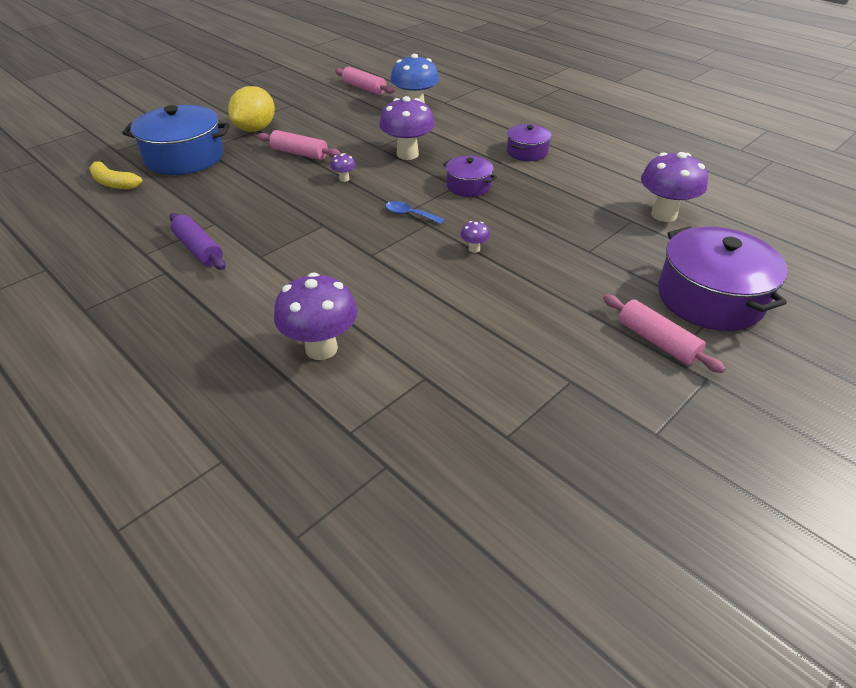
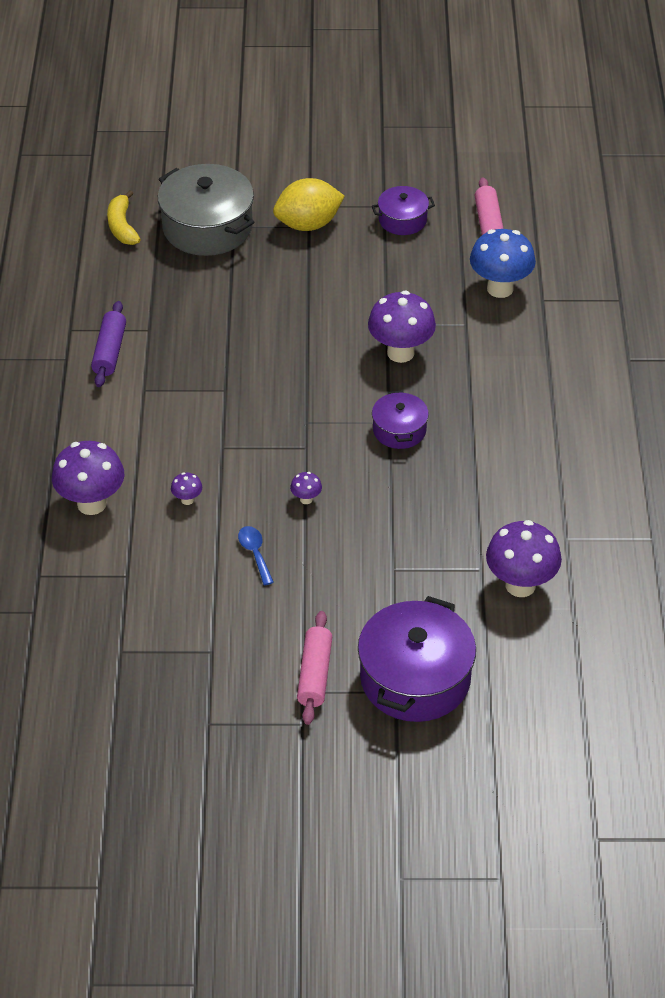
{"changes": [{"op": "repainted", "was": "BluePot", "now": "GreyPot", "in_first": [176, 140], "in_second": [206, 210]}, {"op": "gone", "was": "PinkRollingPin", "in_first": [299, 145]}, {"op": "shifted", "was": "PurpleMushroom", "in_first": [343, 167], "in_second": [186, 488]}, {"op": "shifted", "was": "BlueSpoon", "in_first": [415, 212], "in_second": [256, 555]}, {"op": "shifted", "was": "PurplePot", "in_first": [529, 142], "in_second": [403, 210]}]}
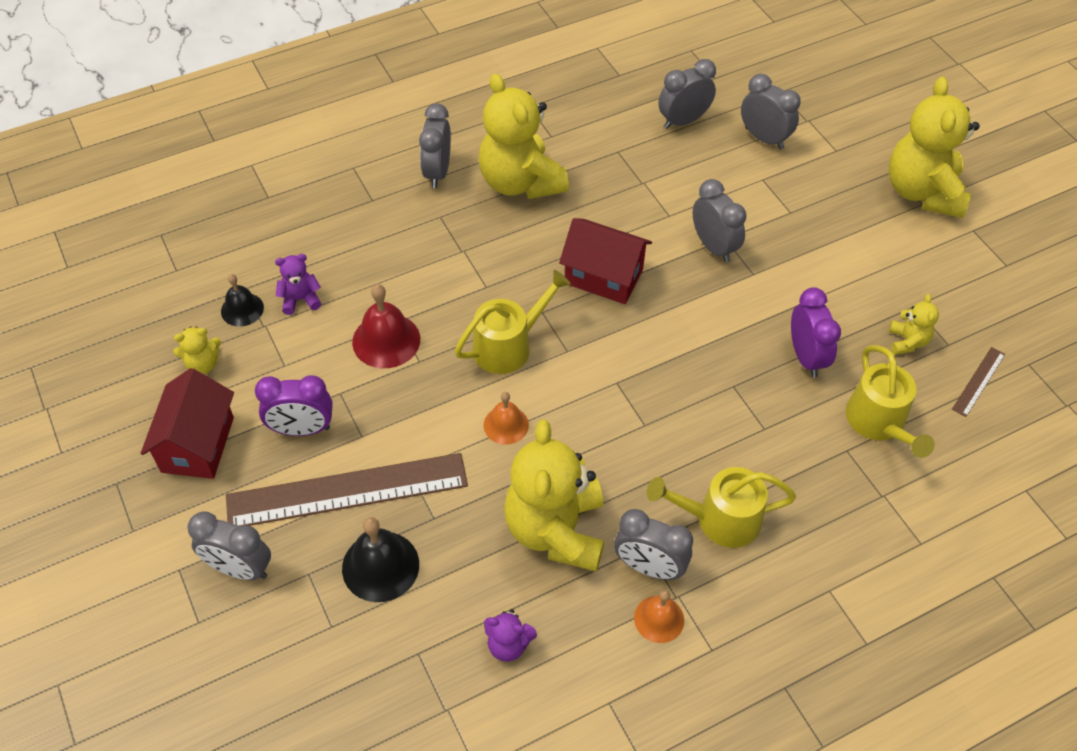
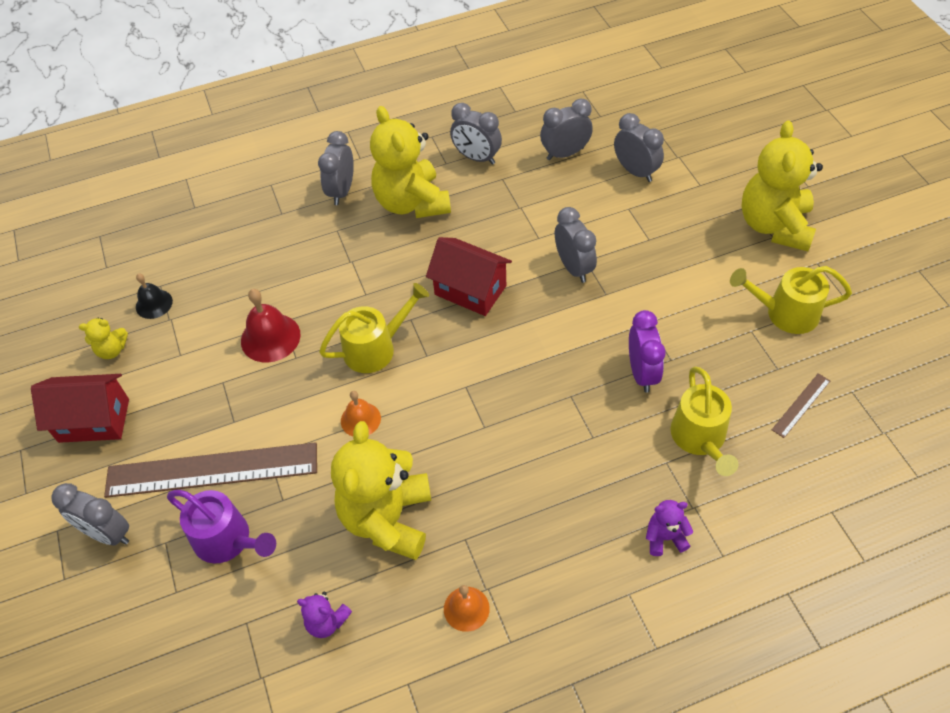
{"changes": [{"op": "rotated", "was": "RedHouse", "in_first": [187, 423], "in_second": [80, 408], "clockwise": 75}, {"op": "gone", "was": "PurpleClock", "in_first": [294, 405]}, {"op": "shifted", "was": "PurpleTeddyBear", "in_first": [298, 284], "in_second": [669, 528]}, {"op": "swapped", "was": "BlackBell", "now": "PurpleWateringCan", "in_first": [380, 559], "in_second": [221, 526]}, {"op": "shifted", "was": "GreyClock", "in_first": [653, 544], "in_second": [476, 134]}, {"op": "shifted", "was": "YellowWateringCan", "in_first": [721, 507], "in_second": [791, 300]}, {"op": "gone", "was": "YellowTeddyBear", "in_first": [914, 324]}]}
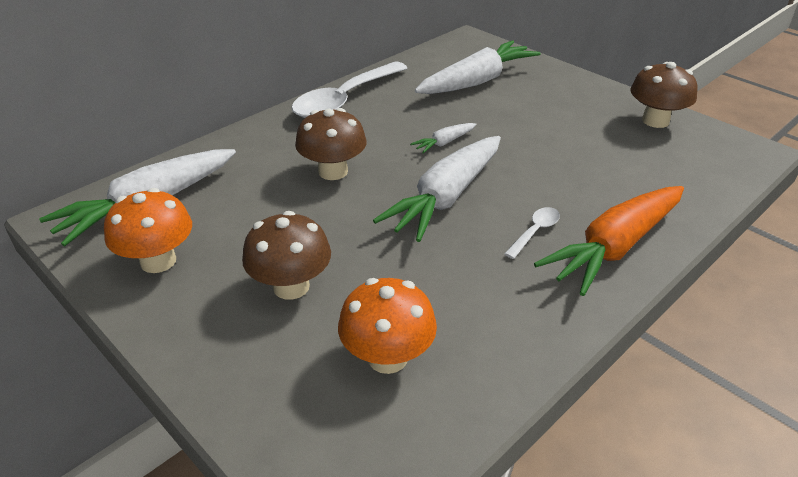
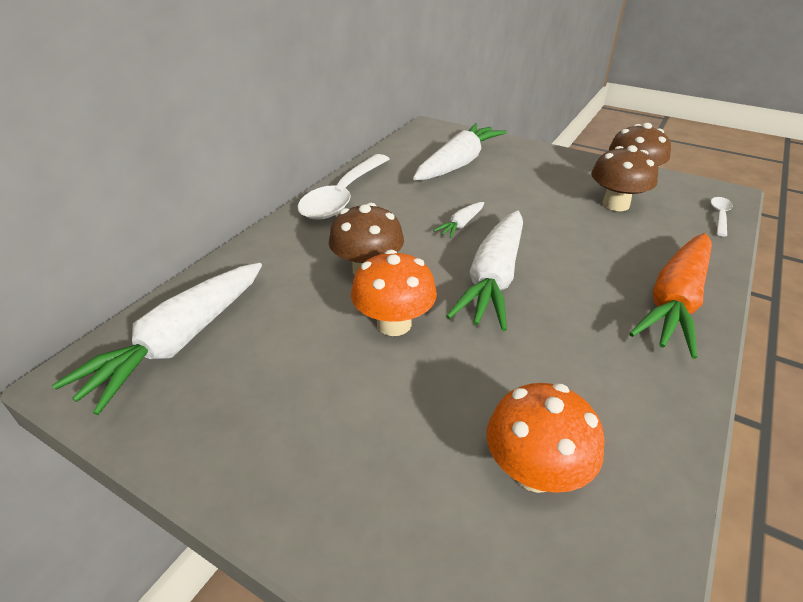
{"changes": [{"op": "shifted", "was": "OrangeMushroom", "in_first": [148, 230], "in_second": [394, 293]}, {"op": "shifted", "was": "BrownMushroom", "in_first": [286, 255], "in_second": [624, 178]}, {"op": "shifted", "was": "WhiteSpoon", "in_first": [532, 233], "in_second": [722, 217]}]}
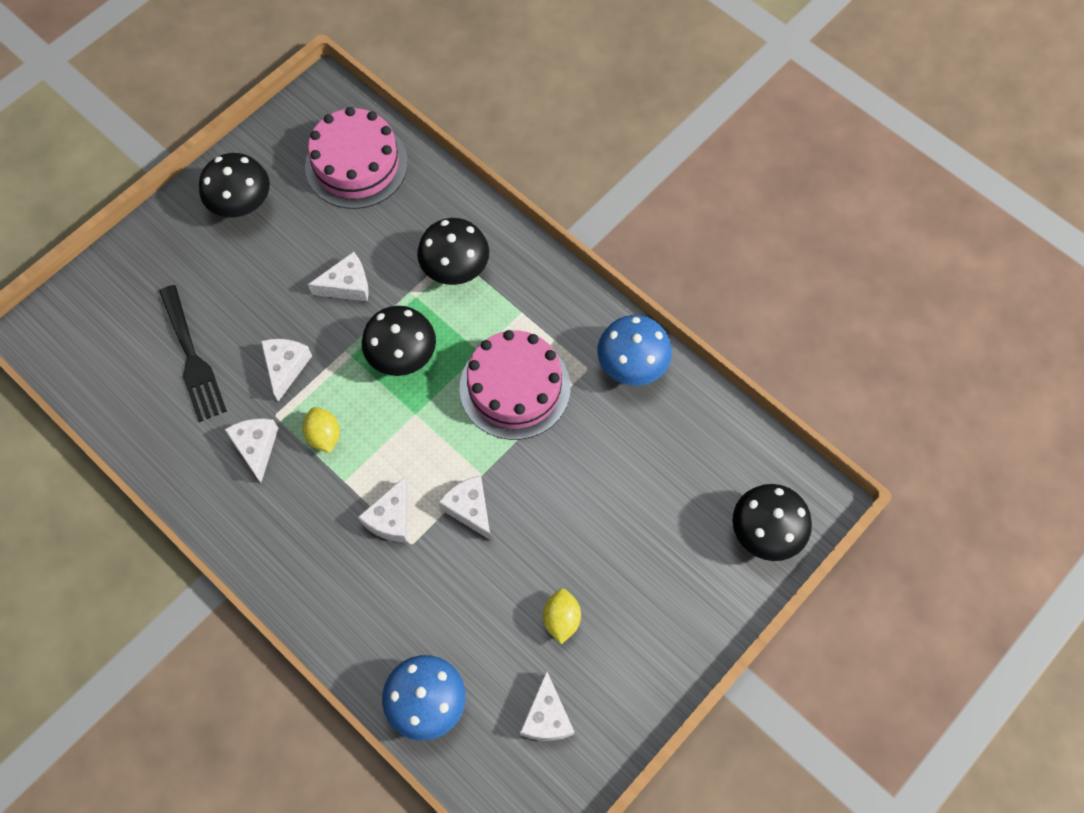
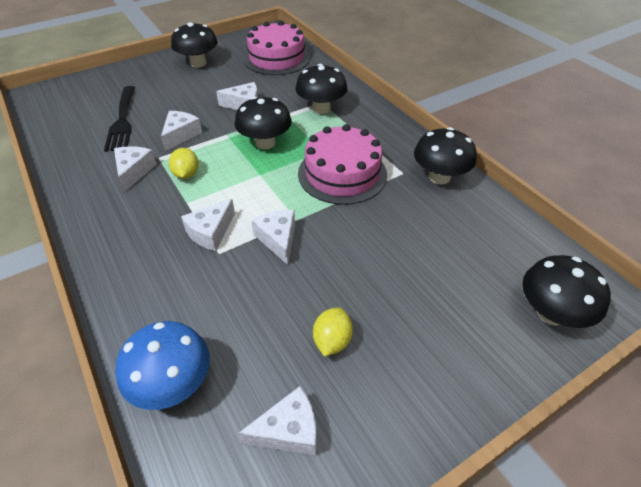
{"changes": [{"op": "rotated", "was": "WhiteCheese", "in_first": [547, 706], "in_second": [277, 421], "clockwise": -120}, {"op": "repainted", "was": "BlueMushroom", "now": "BlackMushroom", "in_first": [634, 350], "in_second": [445, 155]}]}
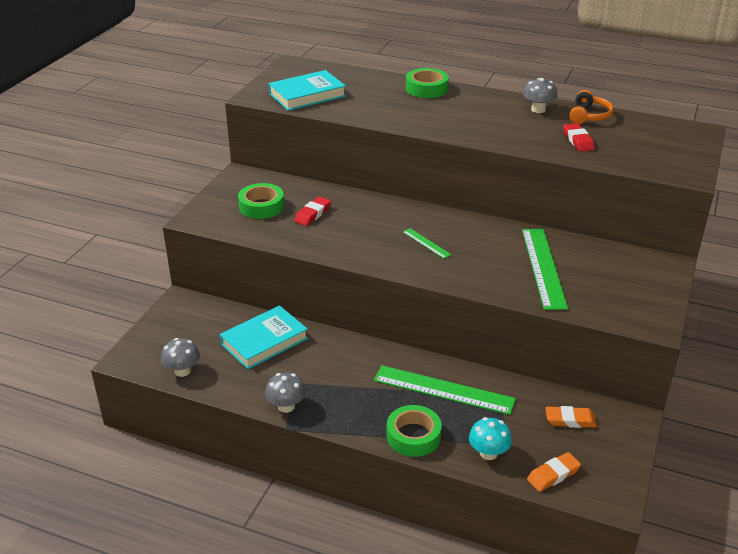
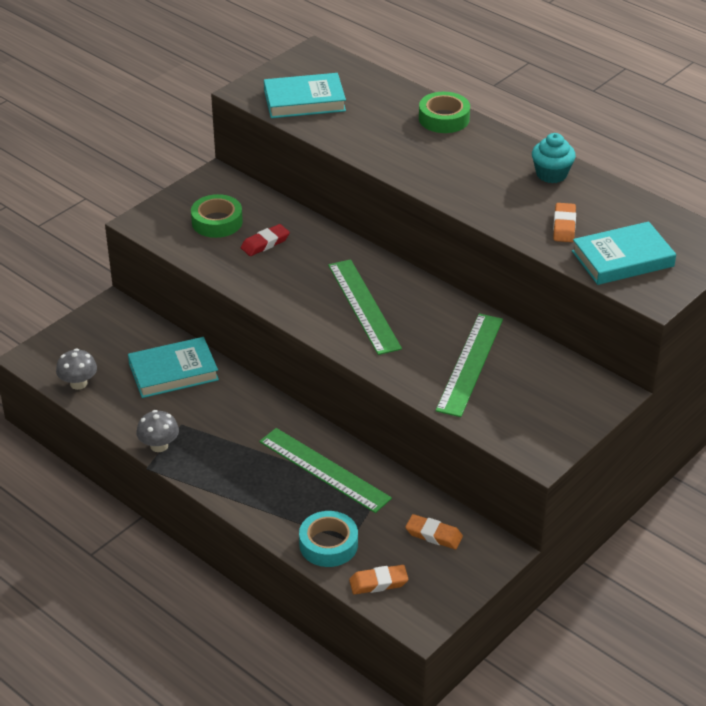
{"changes": [{"op": "gone", "was": "GreenTape", "in_first": [414, 431]}, {"op": "scaled", "was": "GreenRuler", "in_first": [427, 243], "in_second": [365, 307], "ratio": 2.14}, {"op": "swapped", "was": "TurquoiseMushroom", "now": "TurquoiseTape", "in_first": [490, 438], "in_second": [328, 539]}, {"op": "swapped", "was": "GreyMushroom", "now": "TurquoiseCupcake", "in_first": [540, 95], "in_second": [554, 158]}, {"op": "repainted", "was": "RedEraser", "now": "OrangeEraser", "in_first": [579, 137], "in_second": [564, 222]}, {"op": "gone", "was": "OrangeHeadphones", "in_first": [591, 107]}, {"op": "new", "now": "TurquoiseBook", "in_second": [624, 253]}]}
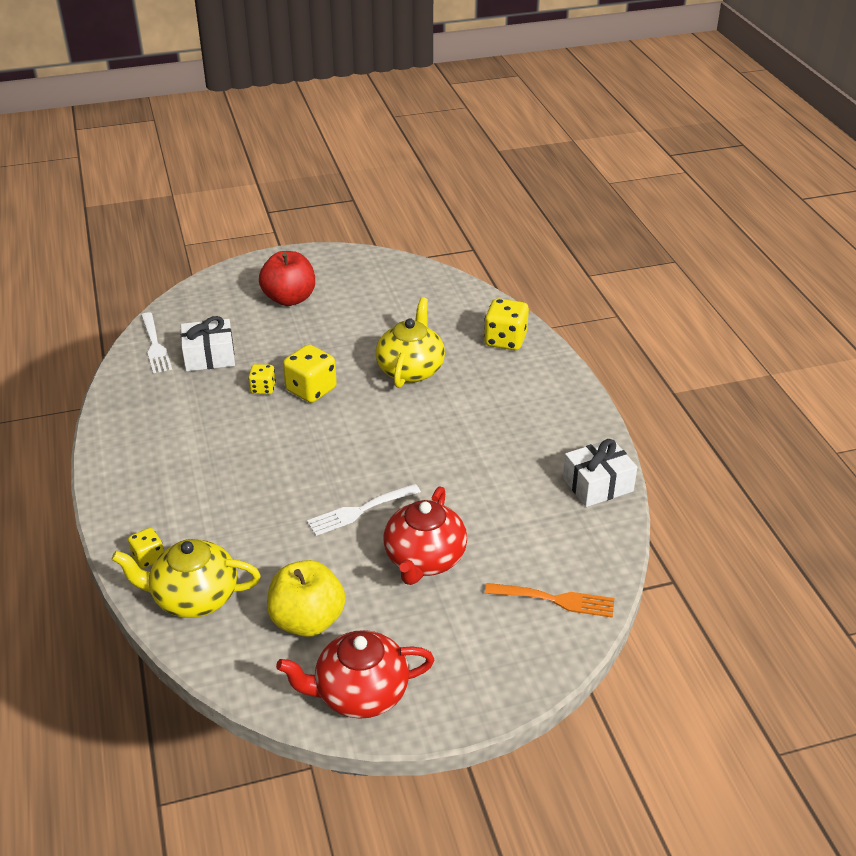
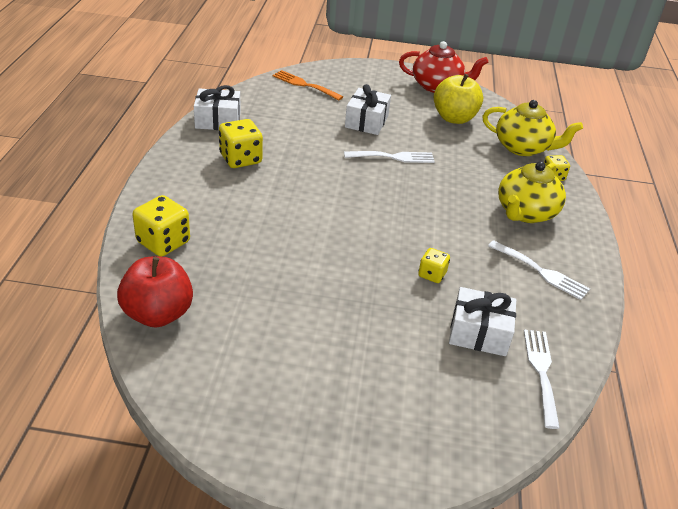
{"changes": [{"op": "shifted", "was": "RedApple", "in_first": [287, 278], "in_second": [155, 292]}, {"op": "shifted", "was": "YellowDice", "in_first": [310, 373], "in_second": [241, 143]}, {"op": "shifted", "was": "YellowTeapot", "in_first": [410, 342], "in_second": [532, 192]}, {"op": "swapped", "was": "RedTeapot", "now": "WhiteGift", "in_first": [425, 535], "in_second": [368, 109]}, {"op": "new", "now": "WhiteFork", "in_second": [539, 270]}]}
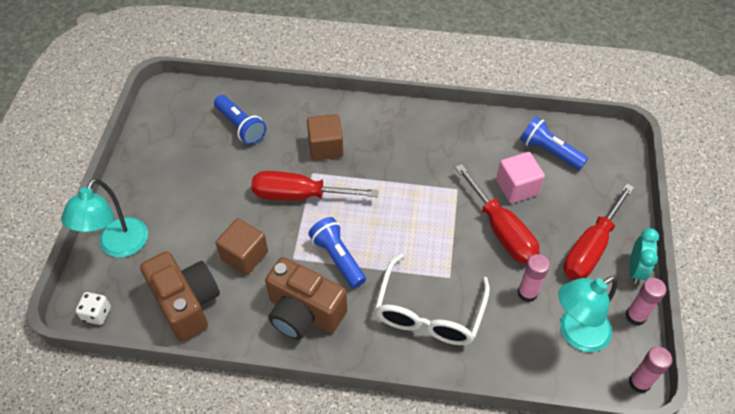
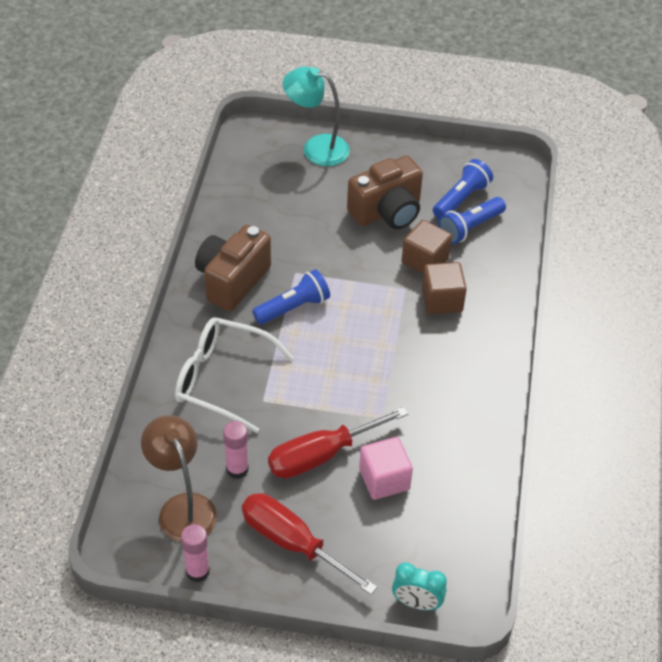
{"changes": [{"op": "gone", "was": "WhiteDice", "in_first": [93, 308]}, {"op": "shifted", "was": "BrownCamera", "in_first": [180, 296], "in_second": [385, 192]}, {"op": "shifted", "was": "BrownCube", "in_first": [242, 246], "in_second": [427, 247]}, {"op": "gone", "was": "RedScrewdriver", "in_first": [315, 186]}, {"op": "shifted", "was": "BlueFlashlight", "in_first": [554, 143], "in_second": [463, 189]}, {"op": "repainted", "was": "TurquoiseLamp", "now": "BrownLamp", "in_first": [588, 314], "in_second": [179, 478]}, {"op": "shifted", "was": "TurquoiseClock", "in_first": [644, 256], "in_second": [419, 586]}, {"op": "gone", "was": "PinkGlueStick", "in_first": [650, 370]}]}
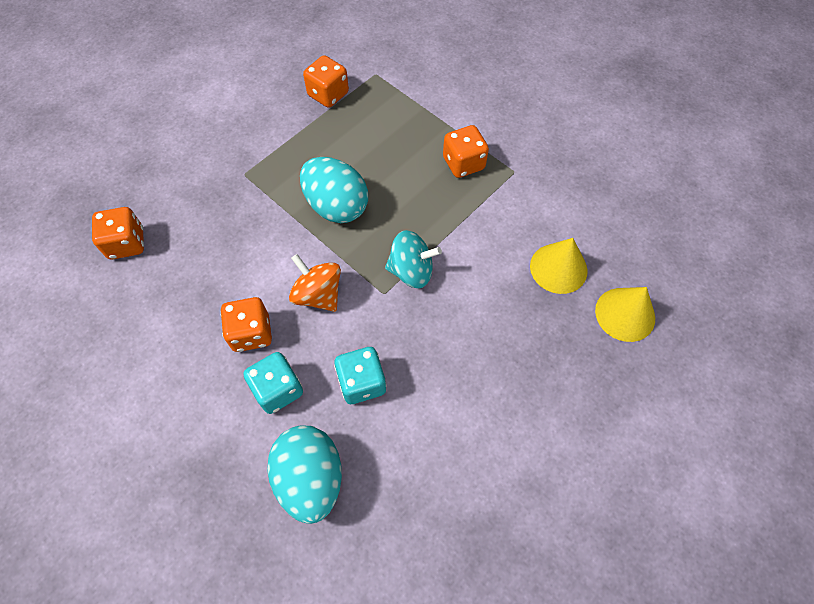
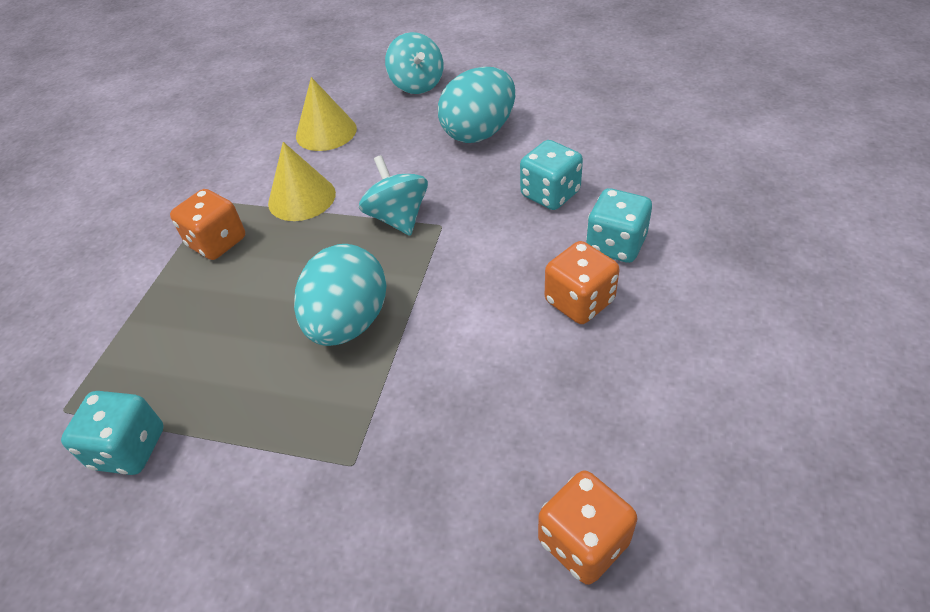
{"changes": [{"op": "shifted", "was": "TurquoiseEgg", "in_first": [304, 474], "in_second": [476, 105]}, {"op": "gone", "was": "OrangeSpinningTop", "in_first": [315, 283]}, {"op": "repainted", "was": "OrangeDice", "now": "TurquoiseDice", "in_first": [326, 81], "in_second": [112, 433]}, {"op": "shifted", "was": "YellowCone", "in_first": [625, 314], "in_second": [302, 181]}, {"op": "new", "now": "TurquoiseSpinningTop", "in_second": [414, 63]}]}
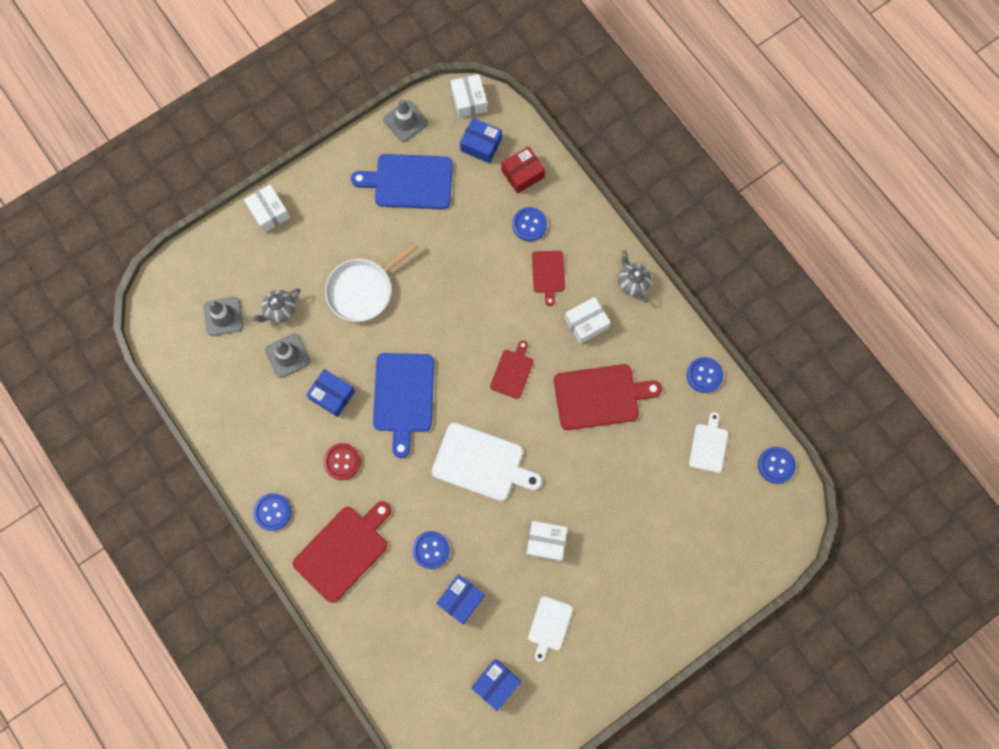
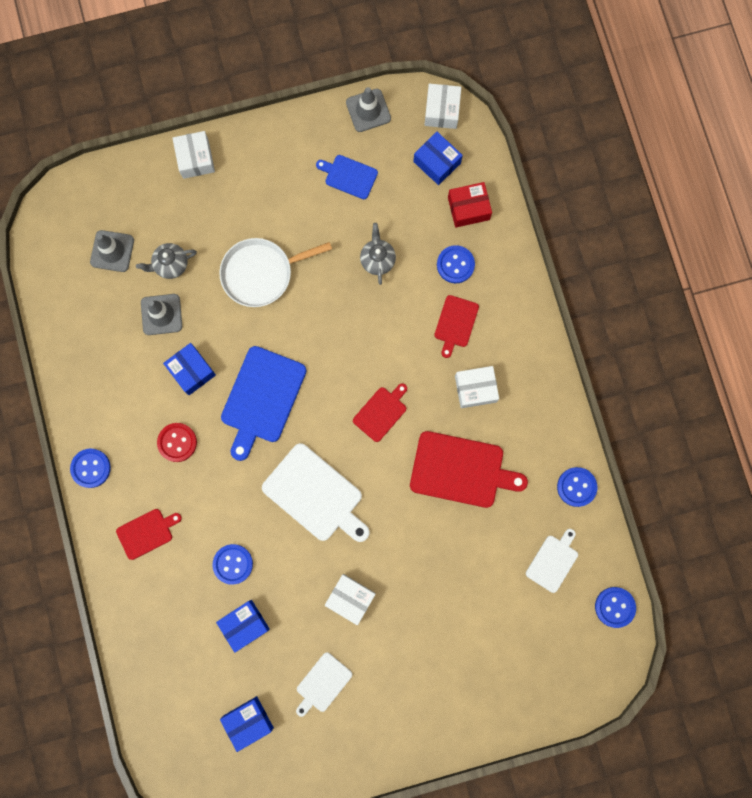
{"changes": [{"op": "scaled", "was": "RedCuttingBoard", "in_first": [342, 552], "in_second": [149, 534], "ratio": 0.56}, {"op": "scaled", "was": "BlueCuttingBoard", "in_first": [402, 181], "in_second": [347, 177], "ratio": 0.56}, {"op": "shifted", "was": "GreyTeapot", "in_first": [635, 276], "in_second": [378, 254]}]}
